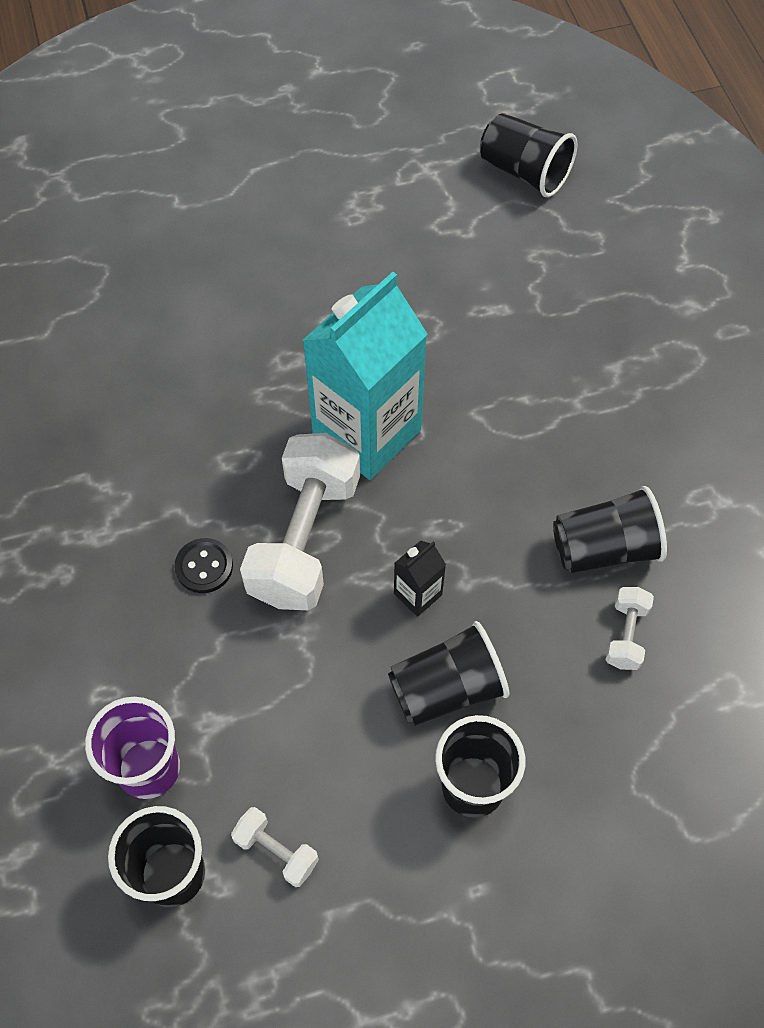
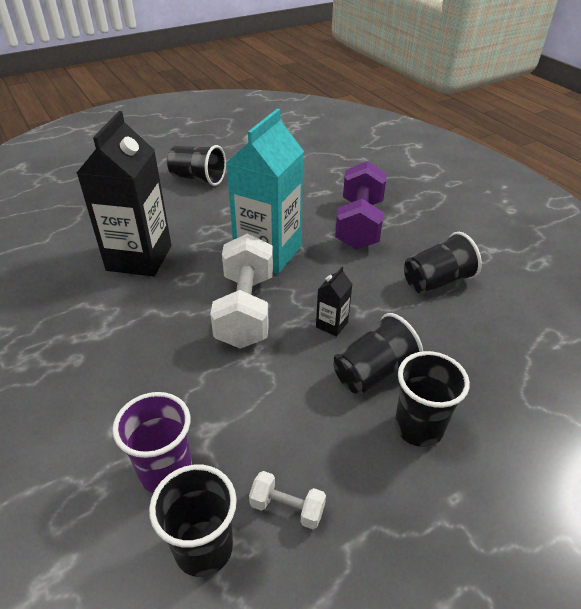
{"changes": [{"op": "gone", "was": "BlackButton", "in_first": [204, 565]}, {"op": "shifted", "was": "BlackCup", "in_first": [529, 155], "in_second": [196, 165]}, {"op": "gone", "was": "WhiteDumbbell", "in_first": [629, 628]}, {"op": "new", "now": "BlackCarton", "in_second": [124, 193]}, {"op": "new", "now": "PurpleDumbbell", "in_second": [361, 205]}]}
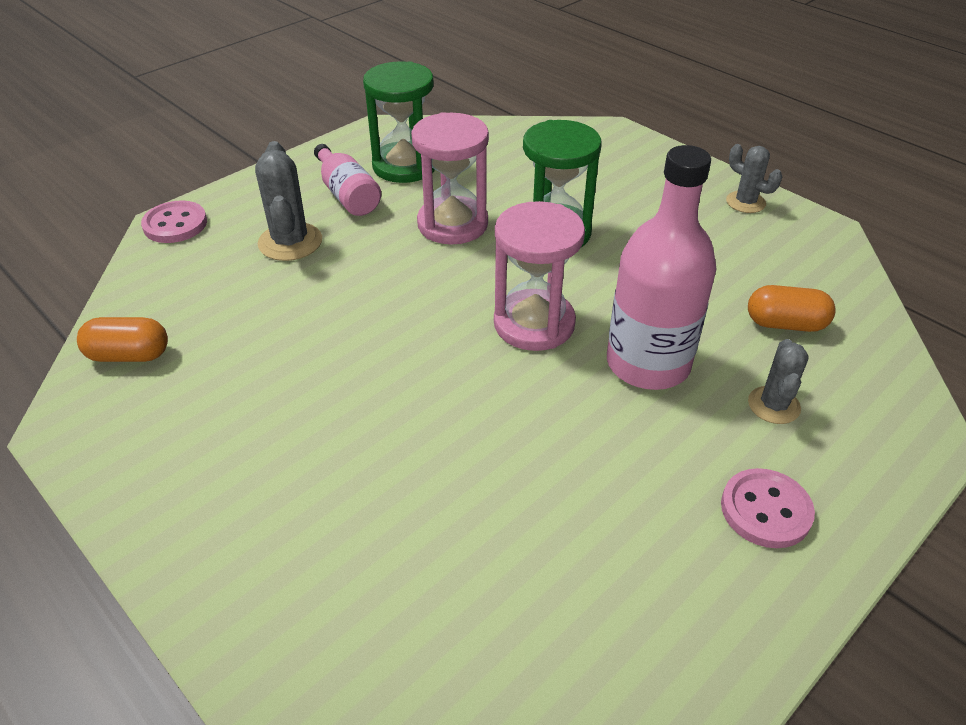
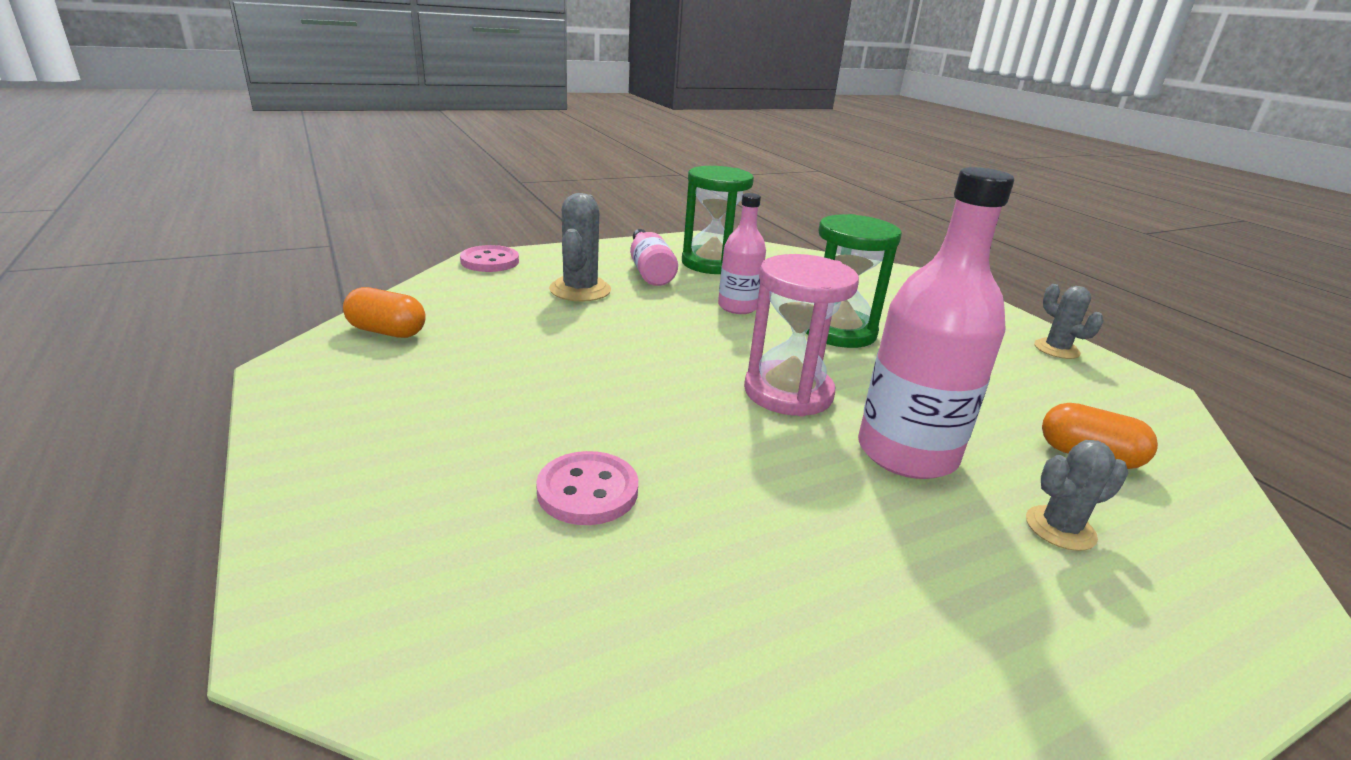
{"changes": [{"op": "swapped", "was": "PinkHourglass", "now": "PinkBottle", "in_first": [450, 178], "in_second": [742, 253]}, {"op": "shifted", "was": "PinkButton", "in_first": [768, 508], "in_second": [587, 488]}, {"op": "rotated", "was": "GreyCactus", "in_first": [778, 381], "in_second": [1077, 495], "clockwise": 45}]}
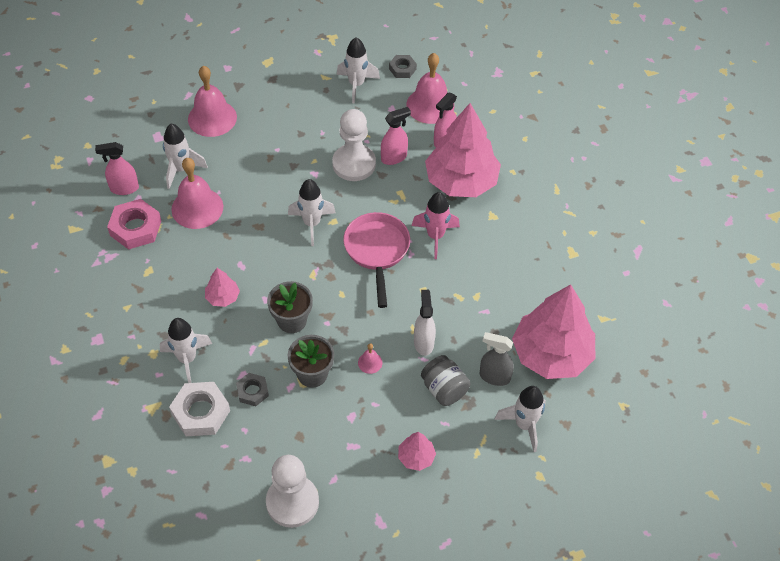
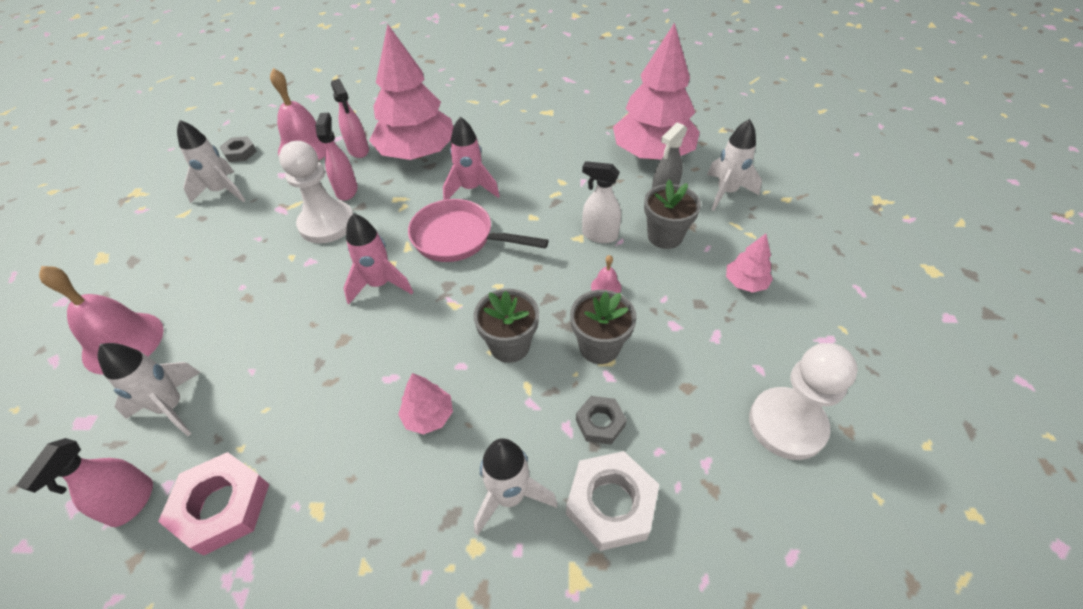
{"changes": [{"op": "gone", "was": "PinkBell", "in_first": [197, 193]}, {"op": "repainted", "was": "WhiteRocket", "now": "PinkRocket", "in_first": [312, 212], "in_second": [378, 258]}, {"op": "swapped", "was": "GreyJar", "now": "GreyFlowerPot", "in_first": [446, 380], "in_second": [672, 214]}]}
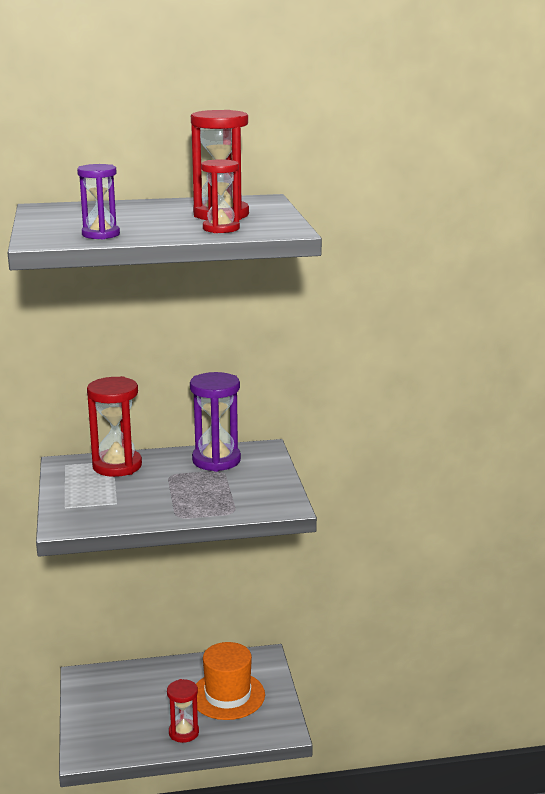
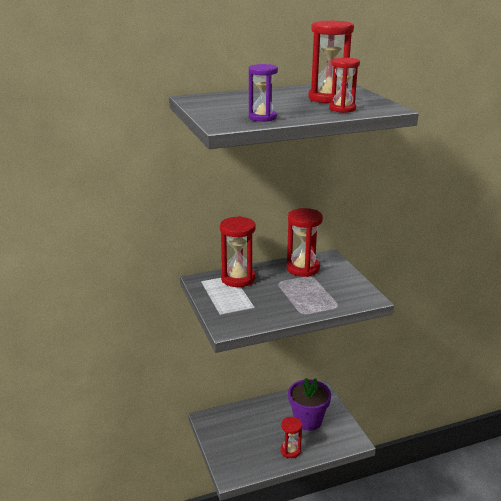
{"changes": [{"op": "repainted", "was": "PurpleHourglass", "now": "RedHourglass", "in_first": [215, 422], "in_second": [304, 242]}, {"op": "swapped", "was": "OrangeHat", "now": "PurpleFlowerPot", "in_first": [230, 681], "in_second": [309, 404]}]}
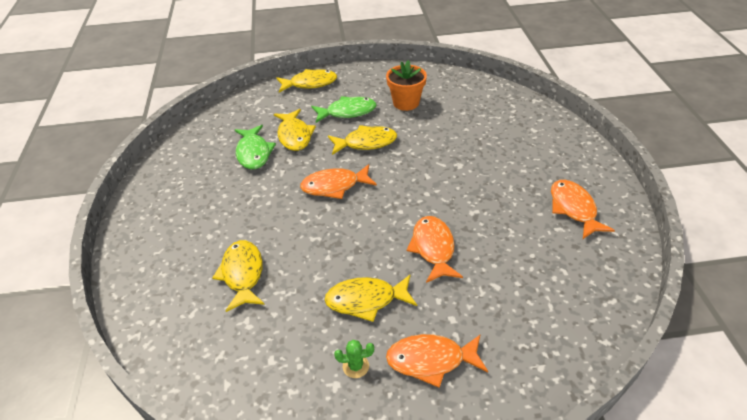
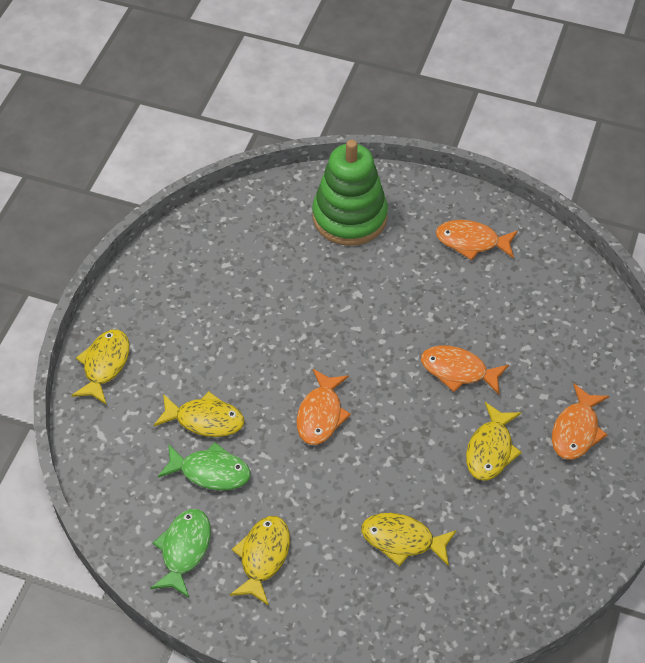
{"changes": [{"op": "shifted", "was": "GreenFish", "in_first": [344, 109], "in_second": [180, 553]}, {"op": "shifted", "was": "YellowFish", "in_first": [362, 140], "in_second": [260, 561]}, {"op": "gone", "was": "GreenCactus", "in_first": [354, 359]}, {"op": "gone", "was": "OrangeFlowerPot", "in_first": [406, 85]}, {"op": "new", "now": "GreenStackingToy", "in_second": [350, 193]}]}
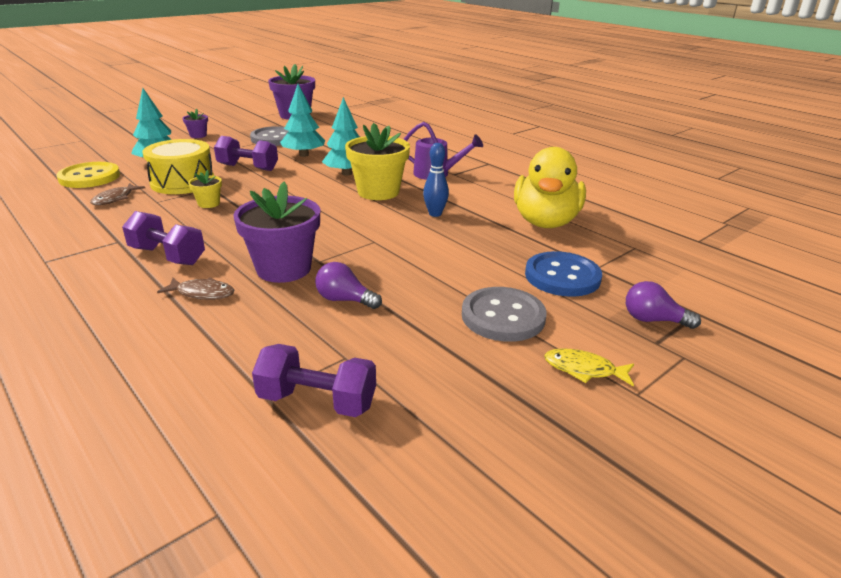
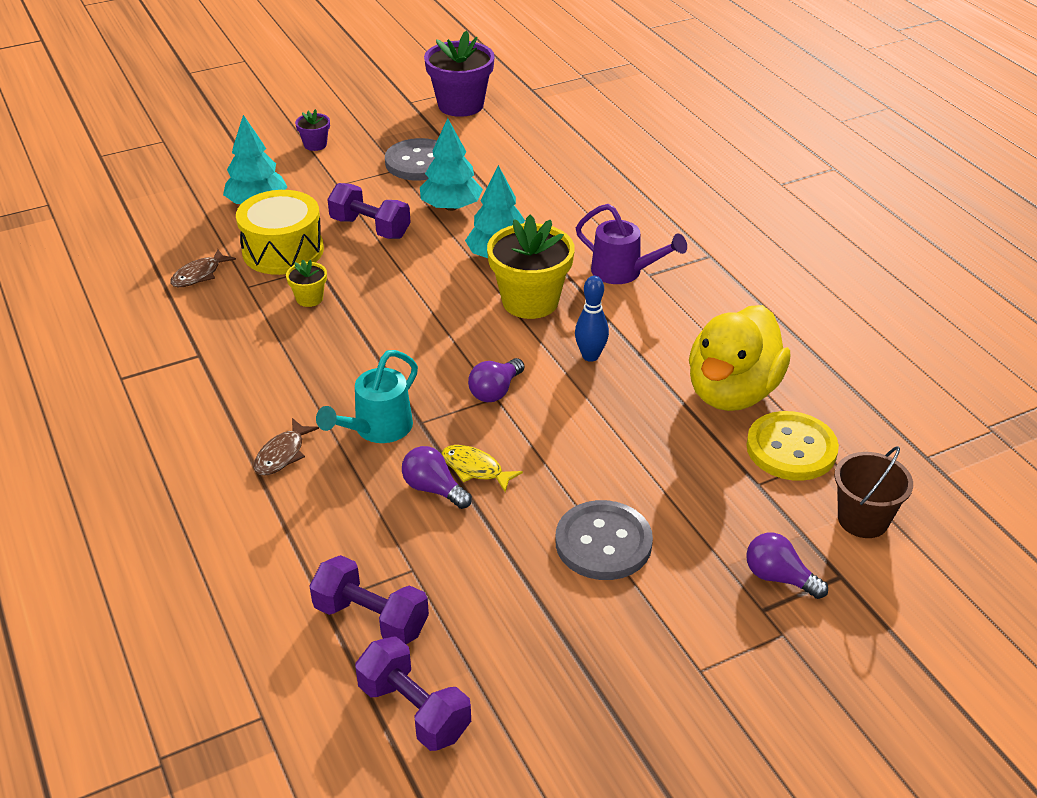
{"changes": [{"op": "shifted", "was": "YellowButton", "in_first": [88, 175], "in_second": [792, 446]}, {"op": "shifted", "was": "PurpleDumbbell", "in_first": [163, 238], "in_second": [413, 693]}, {"op": "rotated", "was": "BrownFish", "in_first": [195, 288], "in_second": [286, 447], "clockwise": 90}, {"op": "swapped", "was": "PurpleFlowerPot", "now": "TurquoiseWateringCan", "in_first": [276, 232], "in_second": [367, 396]}, {"op": "gone", "was": "BlueButton", "in_first": [563, 274]}, {"op": "shifted", "was": "YellowFish", "in_first": [589, 367], "in_second": [482, 468]}, {"op": "new", "now": "PurpleLightBulb", "in_second": [496, 380]}, {"op": "new", "now": "BrownBucket", "in_second": [874, 492]}]}
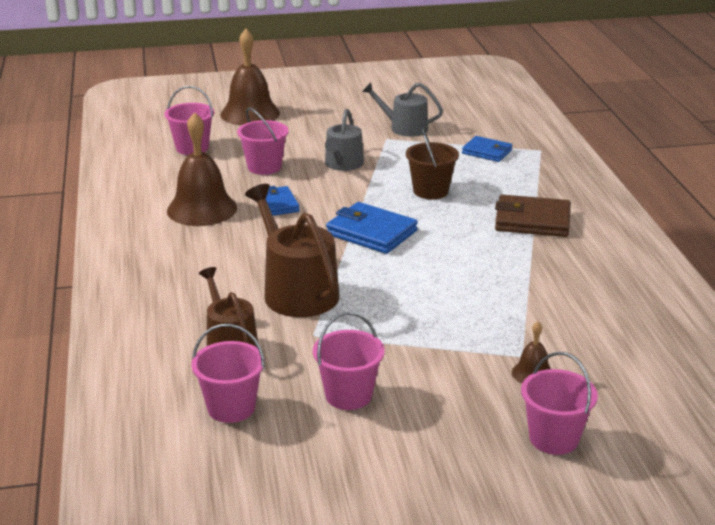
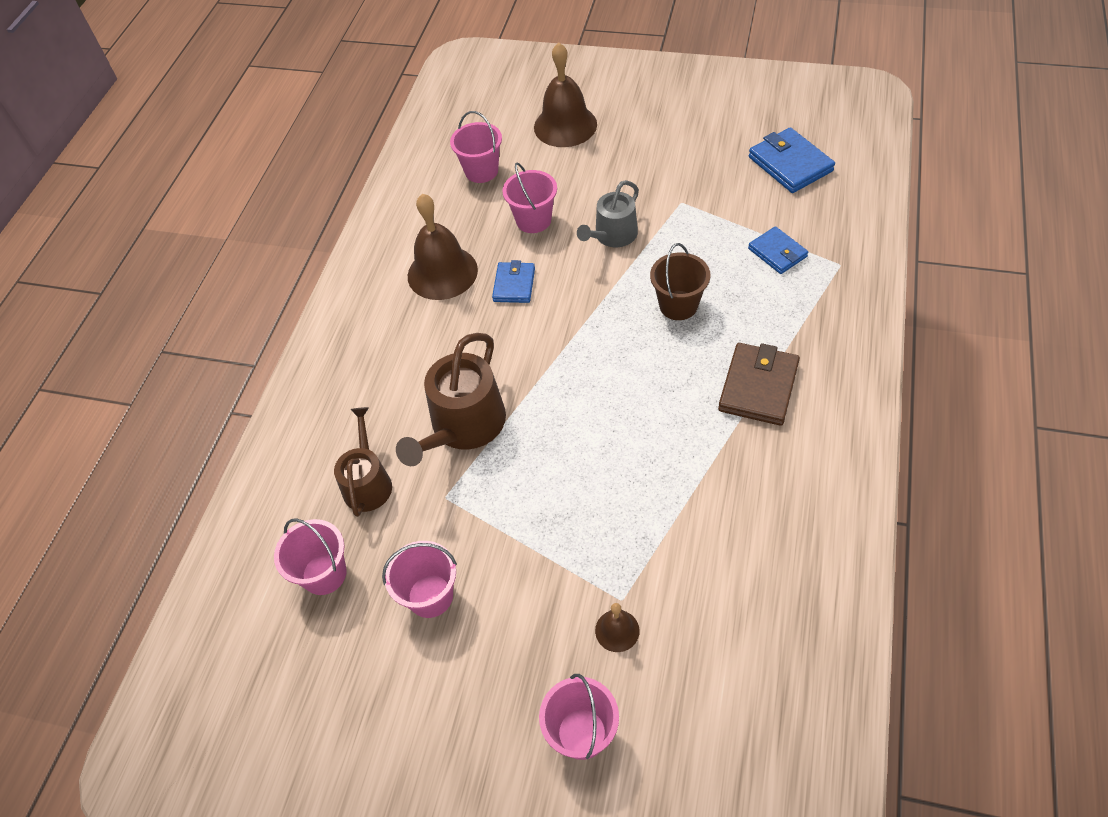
{"changes": [{"op": "rotated", "was": "BrownWateringCan", "in_first": [292, 250], "in_second": [451, 399], "clockwise": -150}, {"op": "shifted", "was": "BlueWallet", "in_first": [372, 228], "in_second": [792, 160]}, {"op": "gone", "was": "GreyWateringCan", "in_first": [402, 110]}, {"op": "rotated", "was": "BrownWallet", "in_first": [533, 216], "in_second": [759, 384], "clockwise": 75}]}
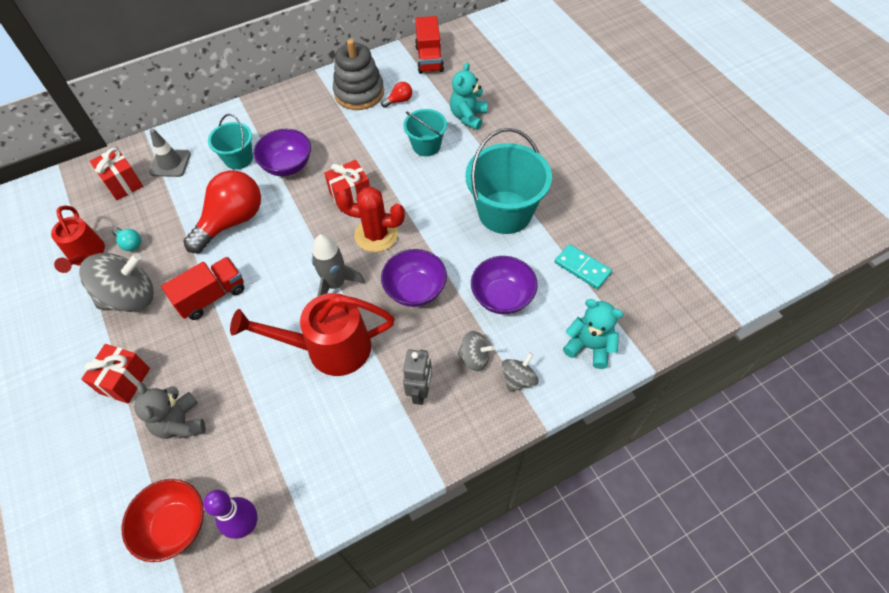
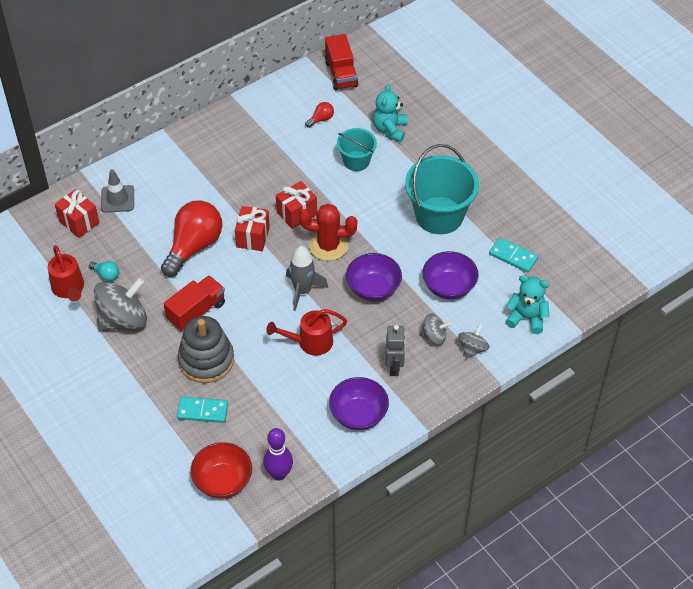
{"changes": [{"op": "shifted", "was": "RedGift", "in_first": [115, 374], "in_second": [252, 228]}, {"op": "swapped", "was": "GreyTeddyBear", "now": "TurquoiseDomino", "in_first": [169, 410], "in_second": [202, 410]}, {"op": "gone", "was": "TurquoiseBucket", "in_first": [230, 142]}, {"op": "scaled", "was": "RedWateringCan", "in_first": [312, 334], "in_second": [306, 332], "ratio": 0.64}, {"op": "shifted", "was": "PurpleBowl", "in_first": [282, 152], "in_second": [359, 403]}, {"op": "shifted", "was": "GreyStackingToy", "in_first": [358, 74], "in_second": [206, 349]}]}
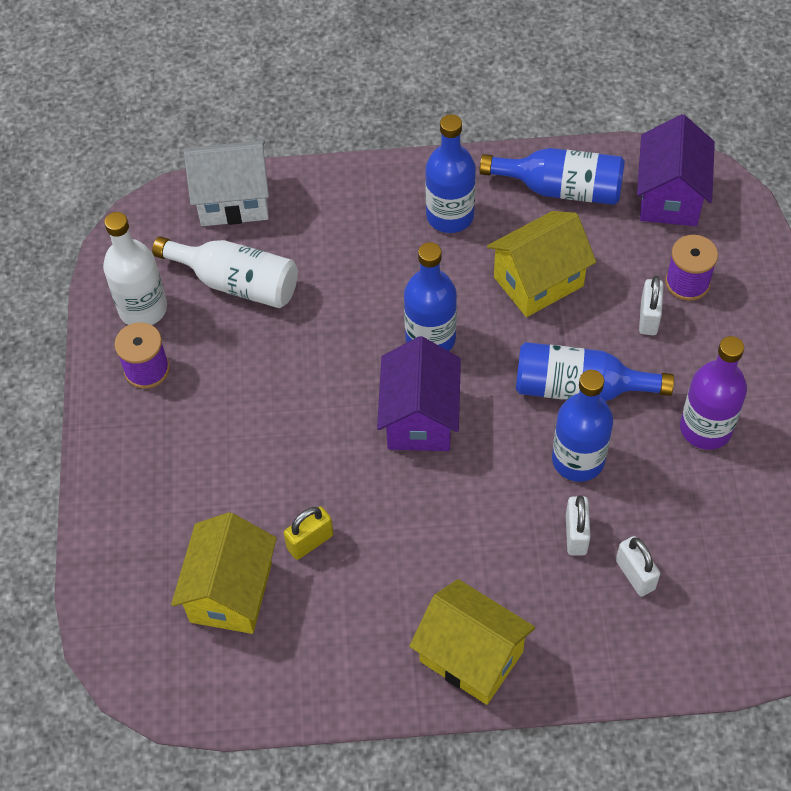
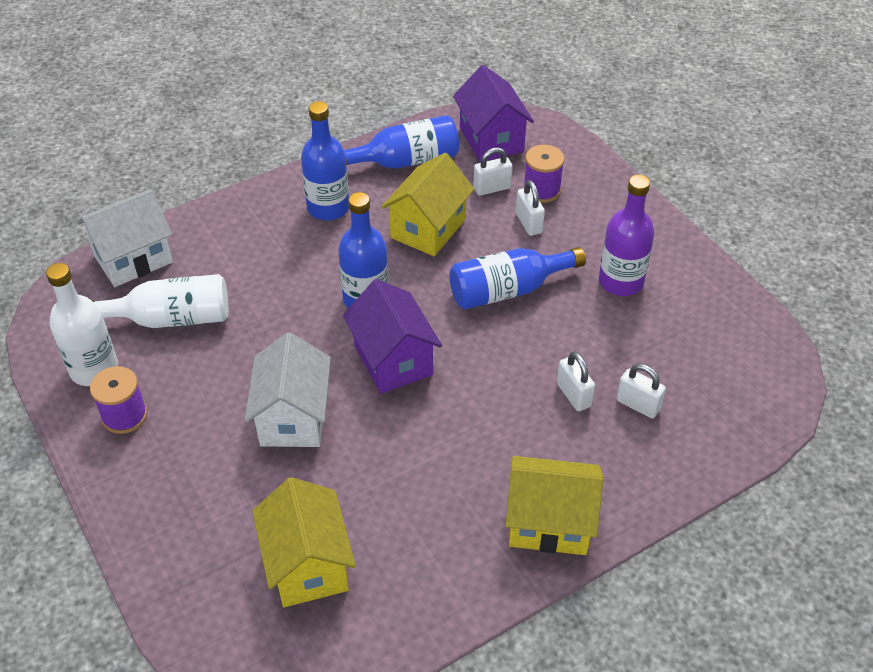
{"changes": [{"op": "gone", "was": "YellowPadlock", "in_first": [308, 533]}, {"op": "gone", "was": "BlueBottle", "in_first": [582, 426]}, {"op": "new", "now": "WhiteHouse", "in_second": [288, 389]}, {"op": "new", "now": "WhitePadlock", "in_second": [493, 171]}]}
